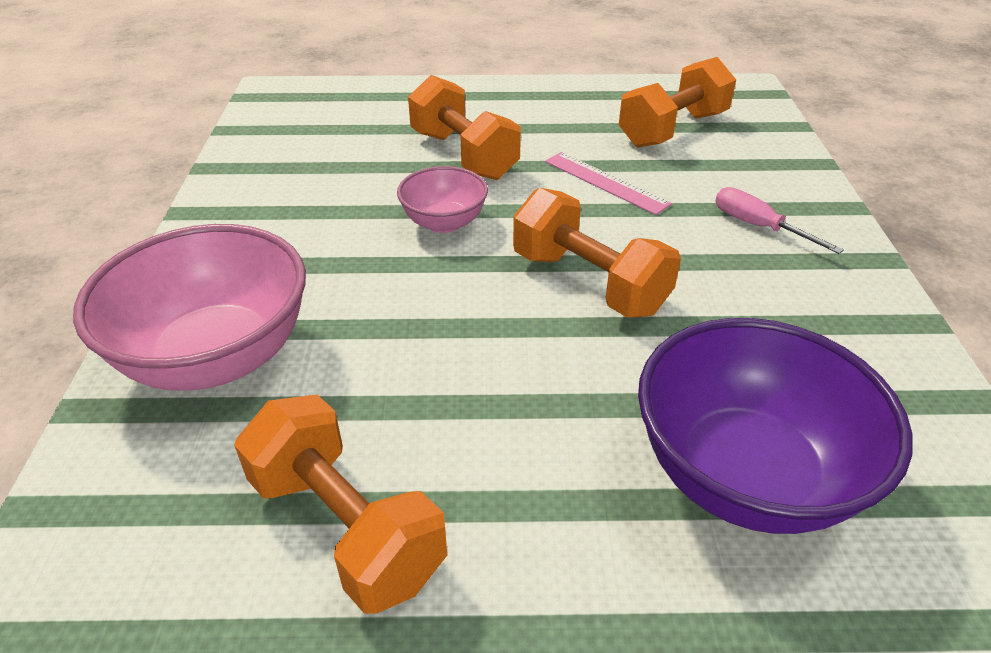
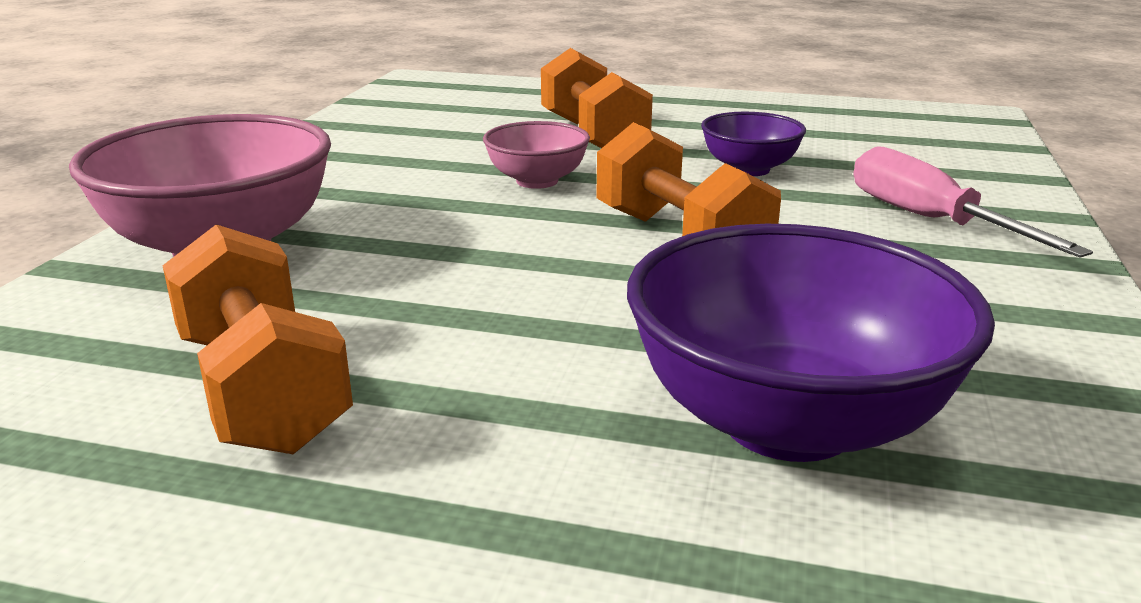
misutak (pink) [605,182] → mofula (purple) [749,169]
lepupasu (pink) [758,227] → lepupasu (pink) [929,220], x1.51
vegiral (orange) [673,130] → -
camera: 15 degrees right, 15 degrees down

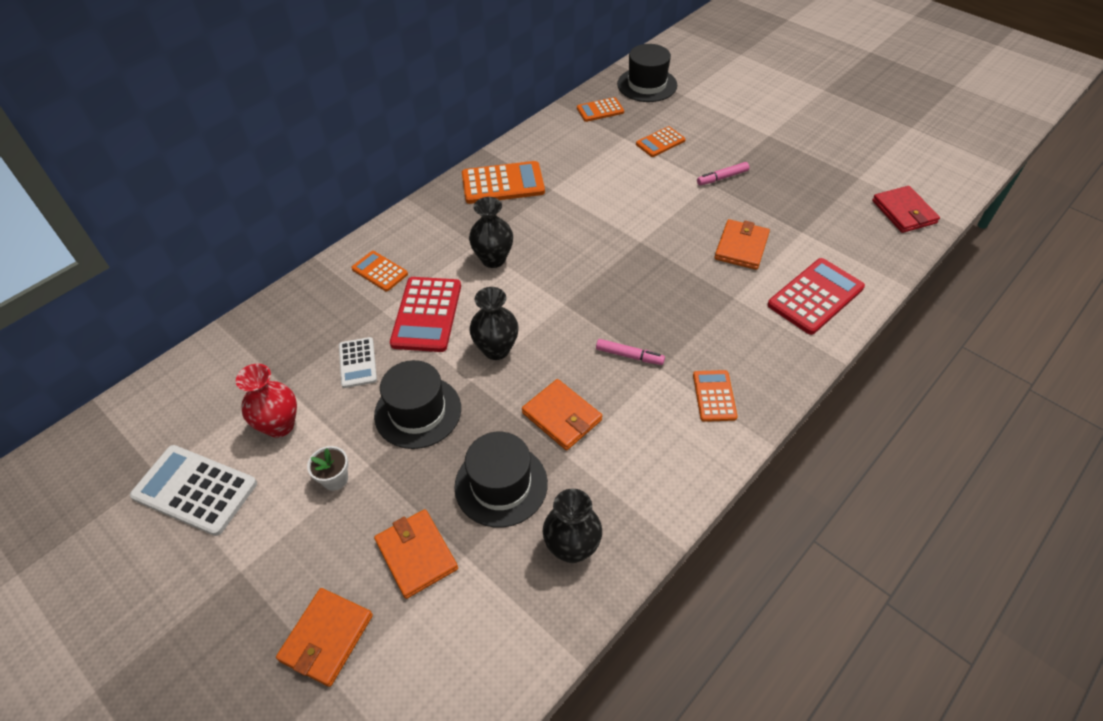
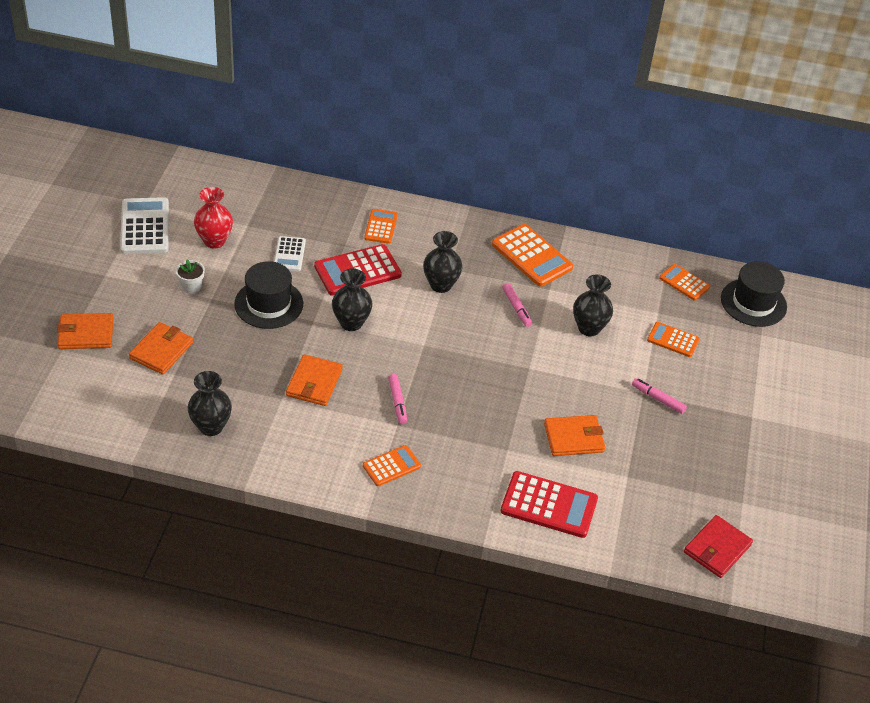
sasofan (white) [357,363] → sasofan (white) [289,254], 45 degrees counterclockwise
- → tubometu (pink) [516,308]
- → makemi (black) [589,328]
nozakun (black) [501,485] → -
camera: 55 degrees right, 5 degrees down

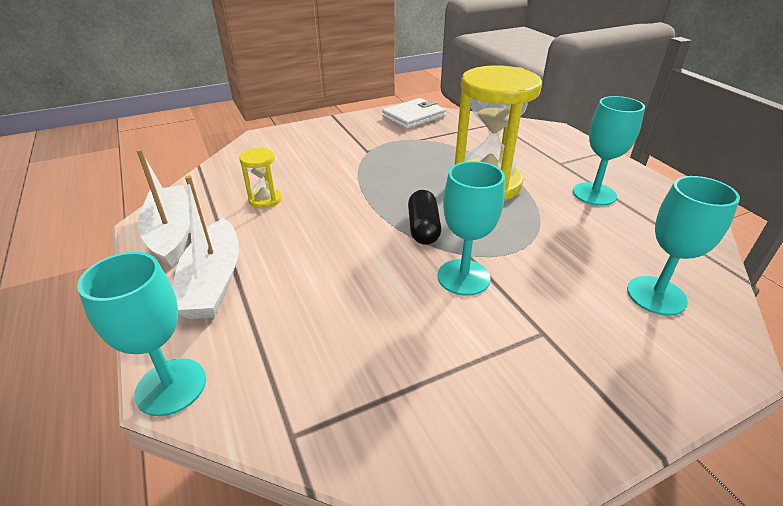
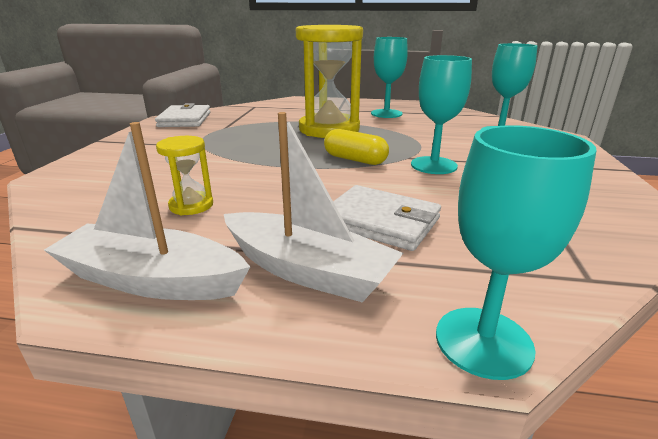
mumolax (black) [423,228] → mumolax (yellow) [355,160]
- → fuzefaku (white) [380,221]
camera: 55 degrees left, 10 degrees down

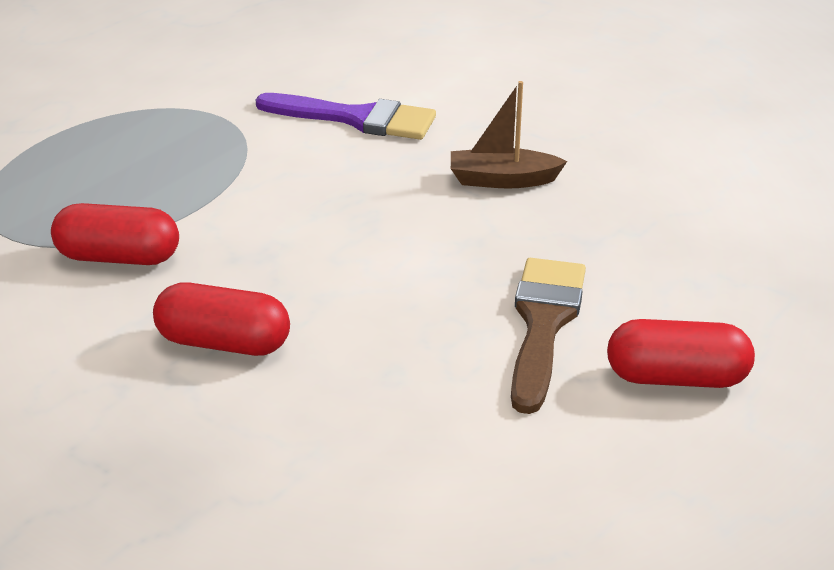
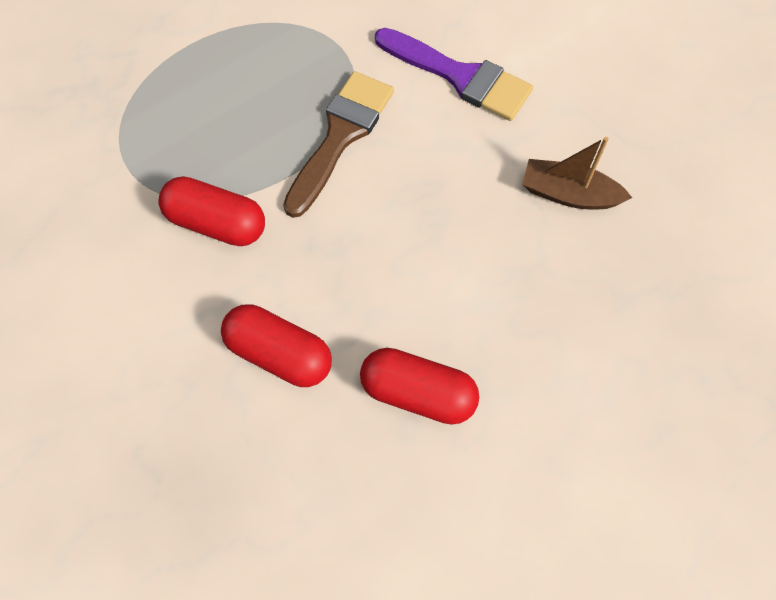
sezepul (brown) [543,324] → sezepul (brown) [340,136], moved
mumolax (red) [676,378] → mumolax (red) [418,393], moved
camera: 15 degrees right, 30 degrees up

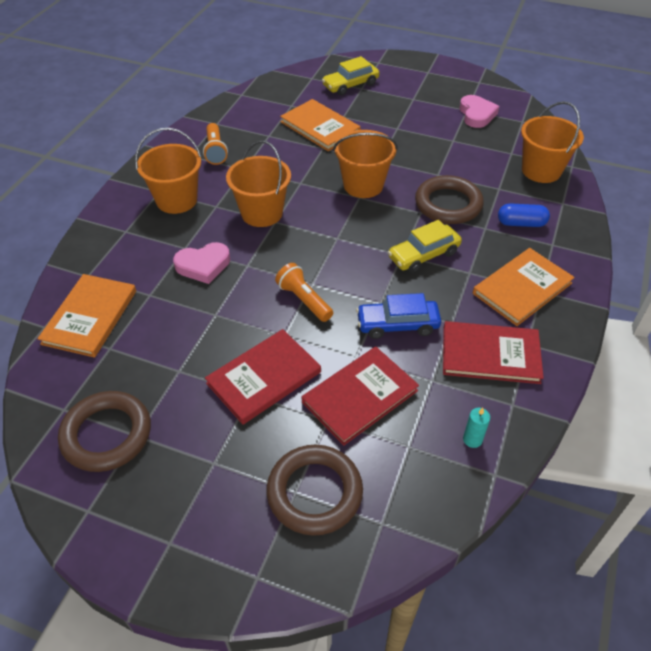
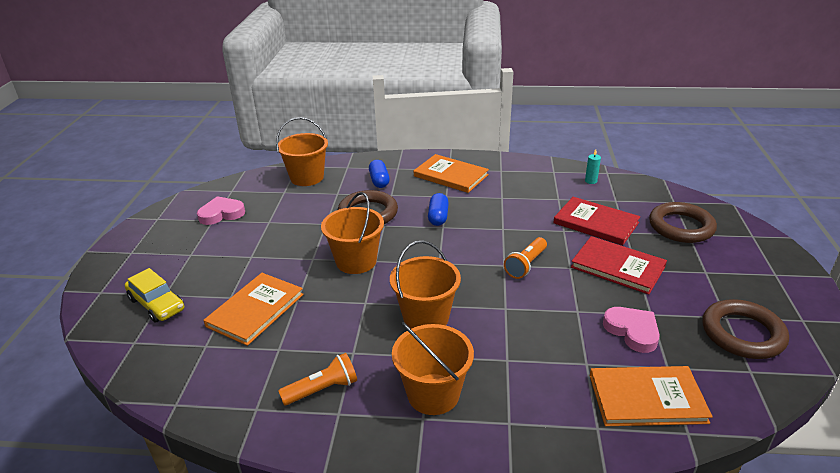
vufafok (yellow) [423,255] → mumolax (blue) [438,217]
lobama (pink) [203,265] → lobama (pink) [632,331], moved
vufafok (blue) [397,324] → -
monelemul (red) [490,354] → -
camera: 105 degrees left, 15 degrees down

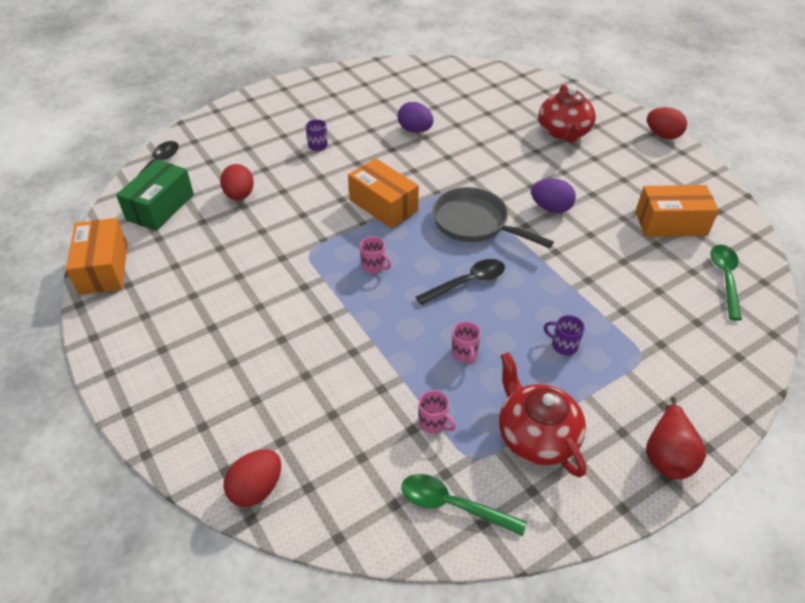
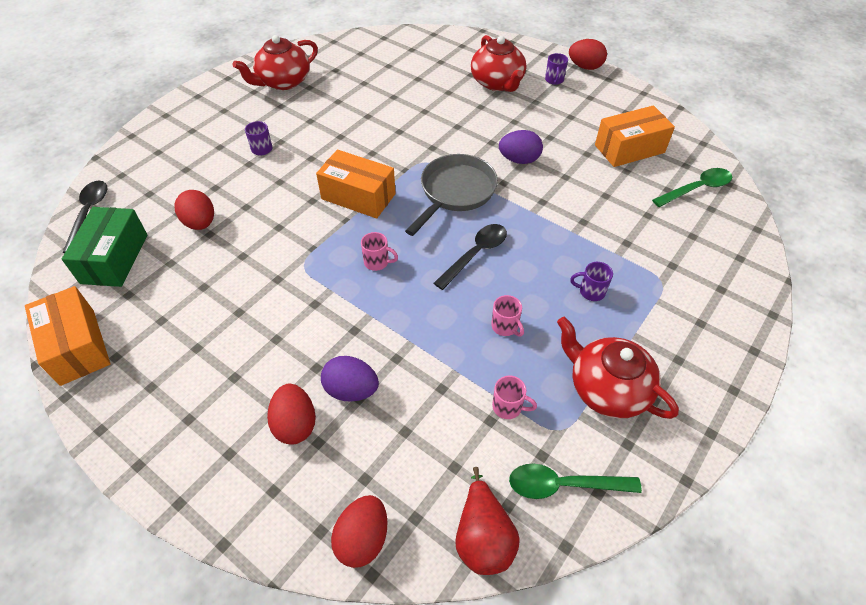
- → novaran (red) [283,82]
- → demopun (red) [295,424]
demopun (purple) [415,130] → demopun (purple) [351,390], moved
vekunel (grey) [474,223] → vekunel (grey) [455,192], 105 degrees clockwise
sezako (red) [667,455] → sezako (red) [483,537], moved
- → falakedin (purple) [554,80]
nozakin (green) [725,278] → nozakin (green) [696,189], 75 degrees clockwise
camera: 20 degrees left, 5 degrees up

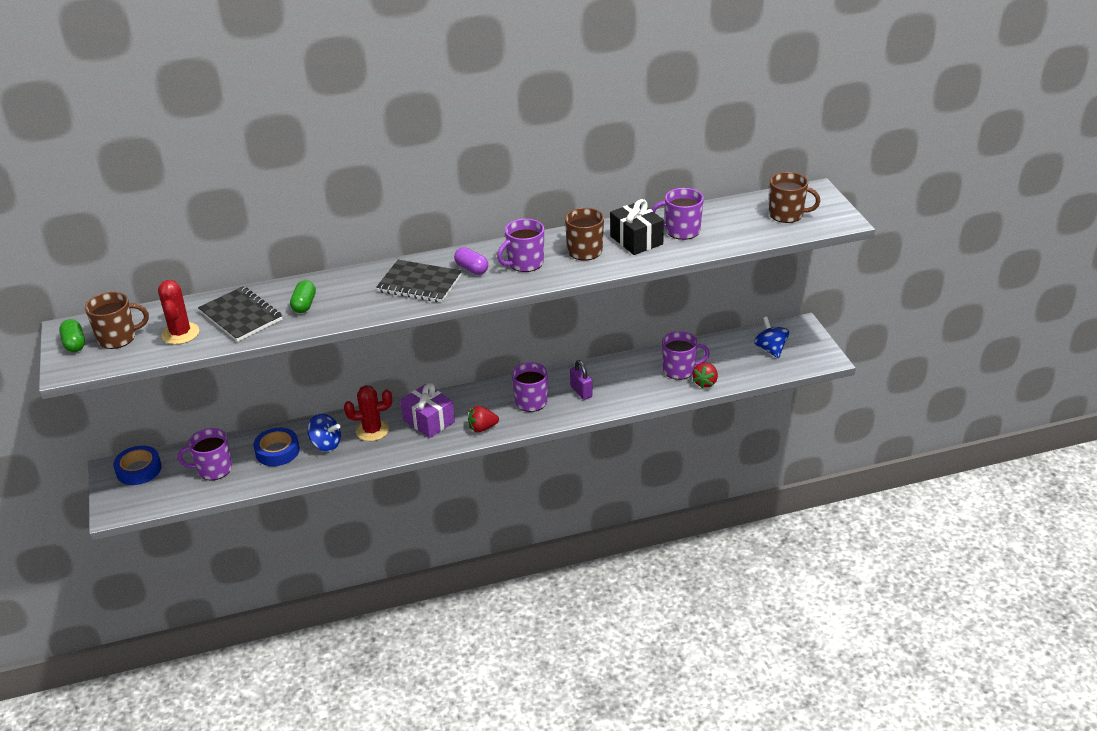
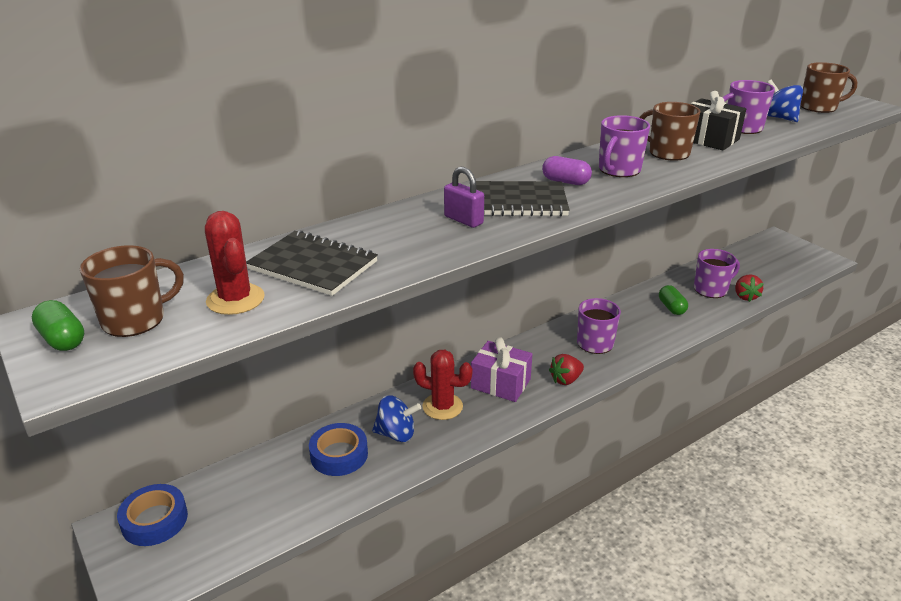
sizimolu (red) [372,431] → sizimolu (red) [442,406], 45 degrees clockwise
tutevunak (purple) [581,391] → tutevunak (purple) [463,220], moved
mumolax (green) [304,305] → mumolax (green) [671,308], moved
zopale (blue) [770,349] → zopale (blue) [779,118], moved
falakedin (purple) [213,469] → -
camera: 20 degrees left, 5 degrees down

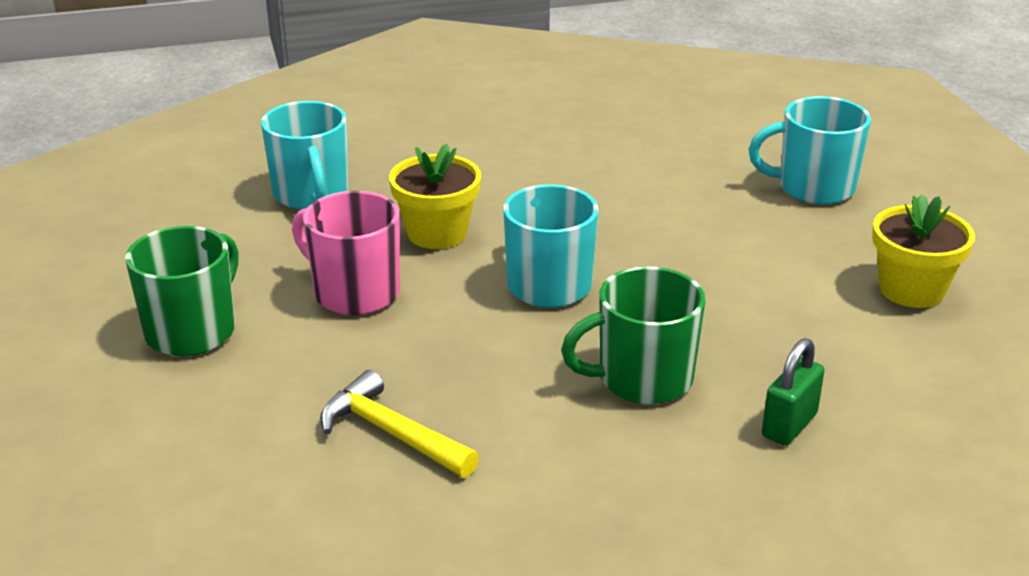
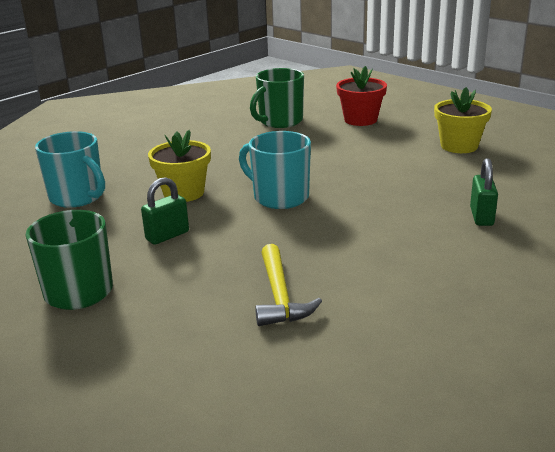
falakedin (pink) [354,292] → tutevunak (green) [167,236]
falakedin (green) [642,379] → falakedin (green) [280,121], moved
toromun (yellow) [391,433] → toromun (yellow) [280,296], 105 degrees counterclockwise
falakedin (turquoise) [813,188] → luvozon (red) [360,120]
camera: 30 degrees left, 5 degrees down

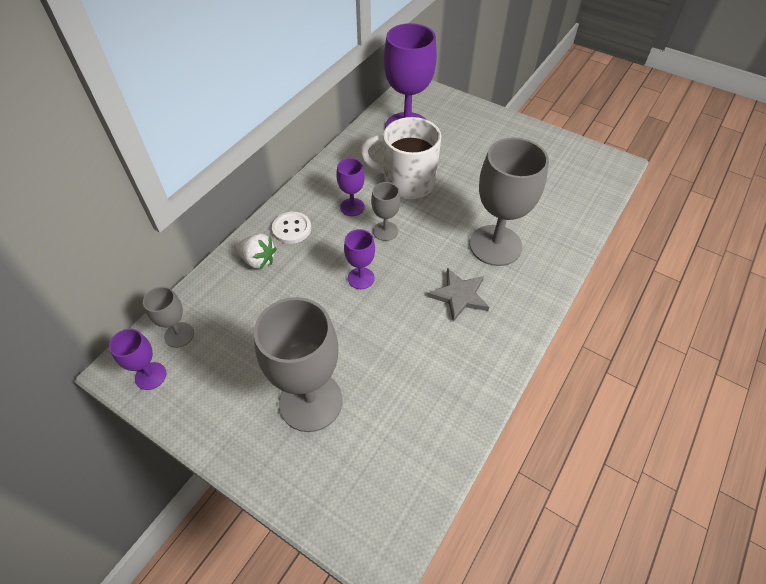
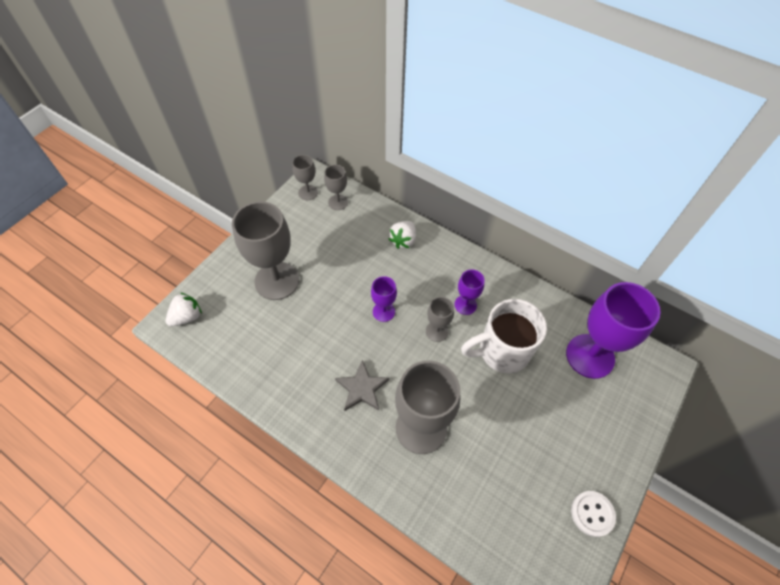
- → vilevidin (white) [187,317]
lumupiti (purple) [150,376] → lumupiti (grey) [308,192]
falakedin (white) [406,183] → falakedin (white) [501,351], 120 degrees counterclockwise
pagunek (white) [291,229] → pagunek (white) [592,513], moved
camera: 90 degrees right, 5 degrees up

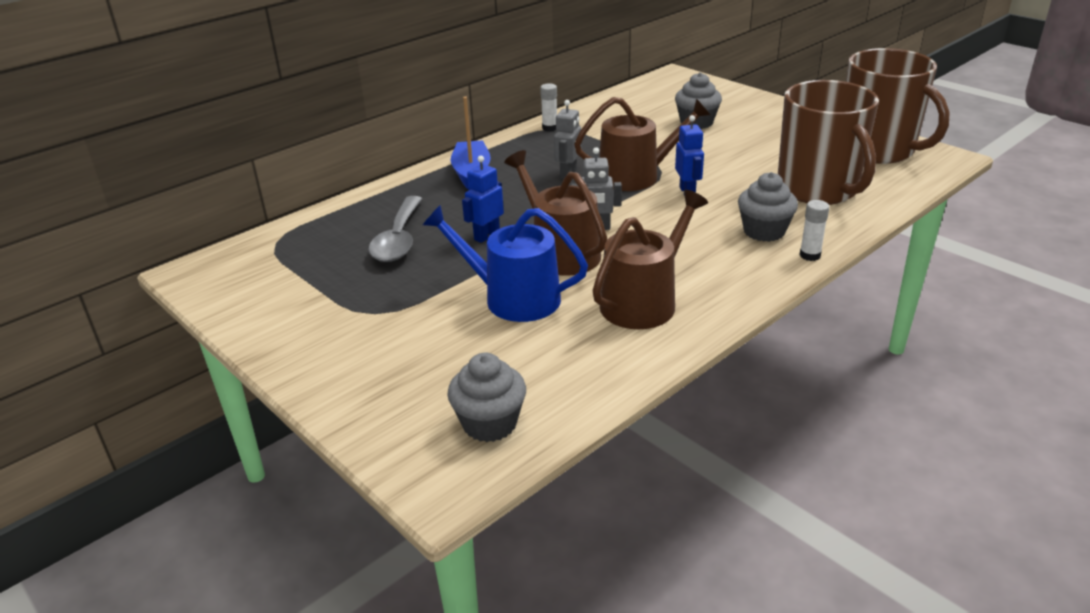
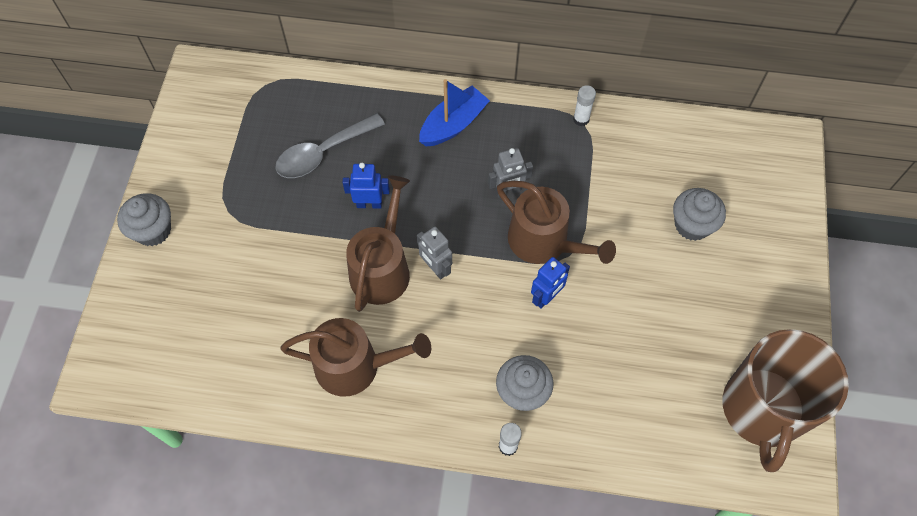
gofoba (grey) [489,423] → gofoba (grey) [153,230], moved
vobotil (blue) [513,298] → -
falakedin (brown) [818,189] → -
camera: 50 degrees right, 30 degrees up

